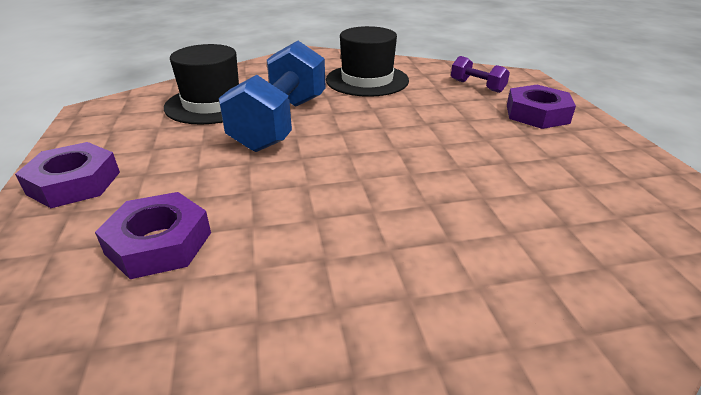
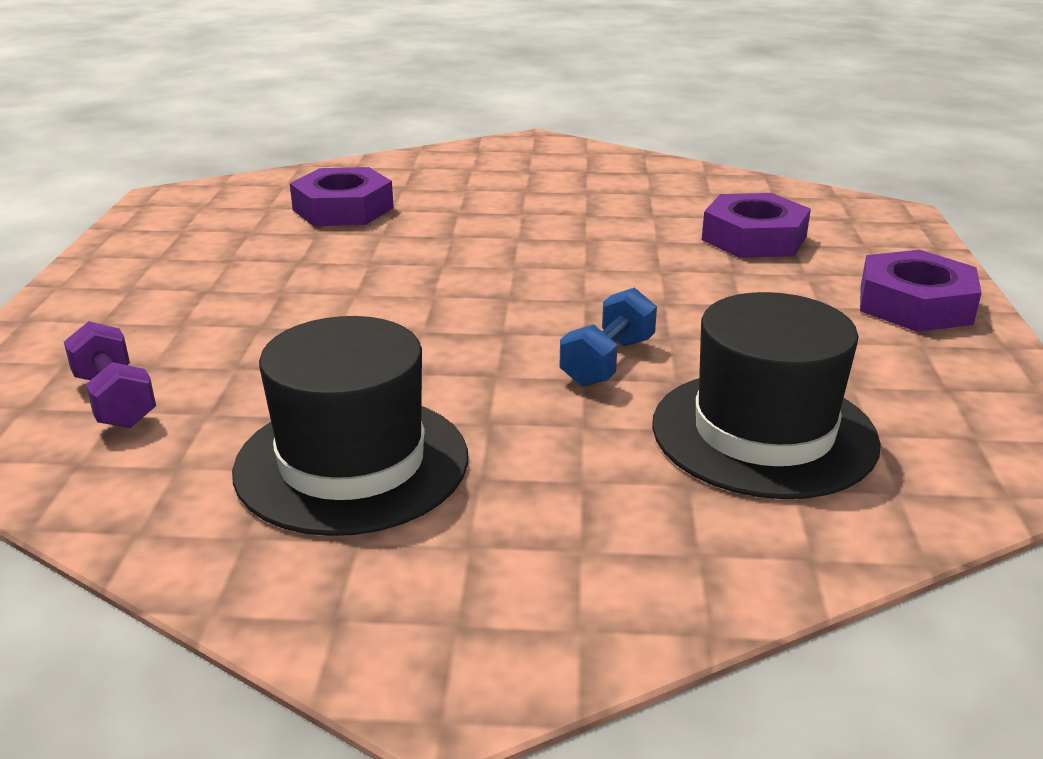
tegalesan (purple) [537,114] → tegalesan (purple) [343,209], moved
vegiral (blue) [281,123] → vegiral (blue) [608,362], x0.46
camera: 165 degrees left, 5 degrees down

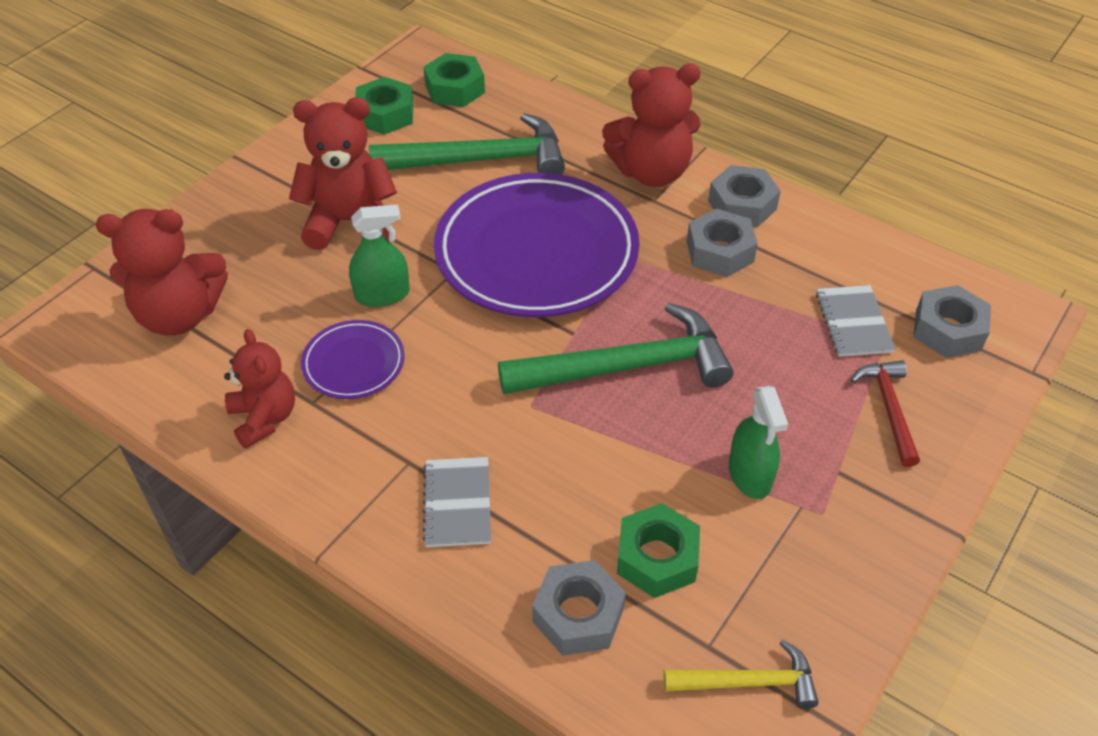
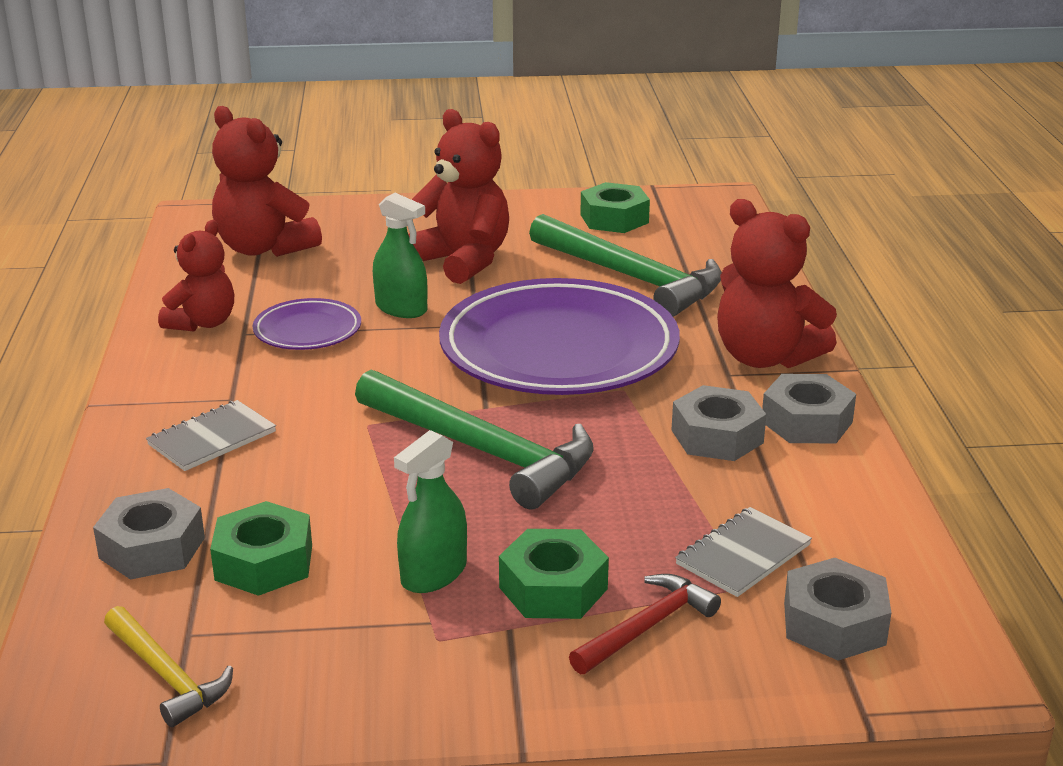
tegalesan (green) [455,89] → tegalesan (green) [553,588], moved
camera: 50 degrees right, 20 degrees down

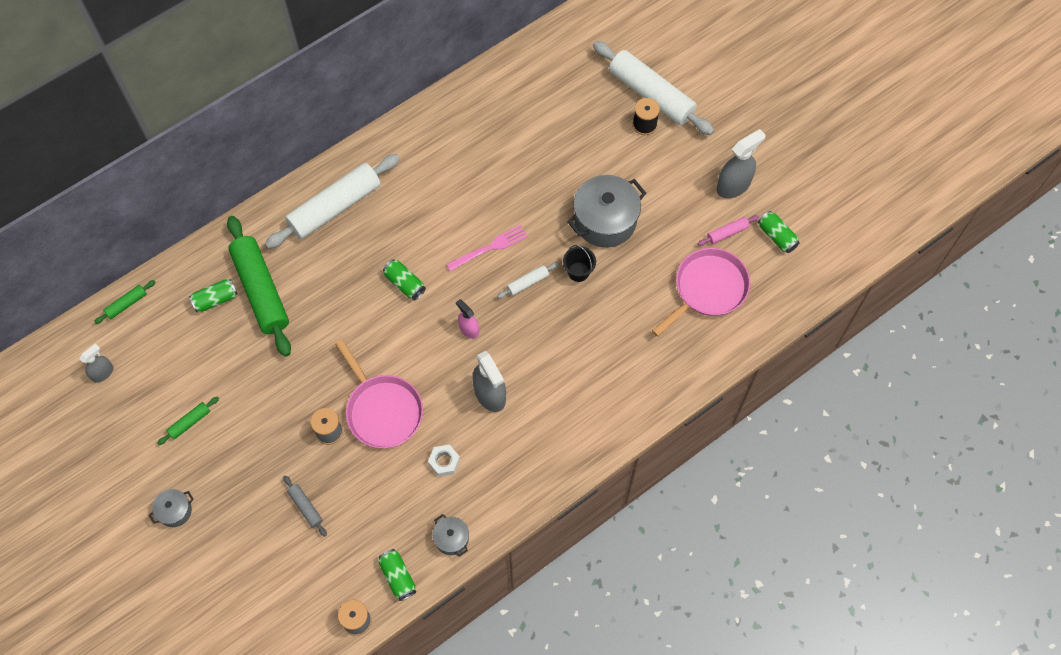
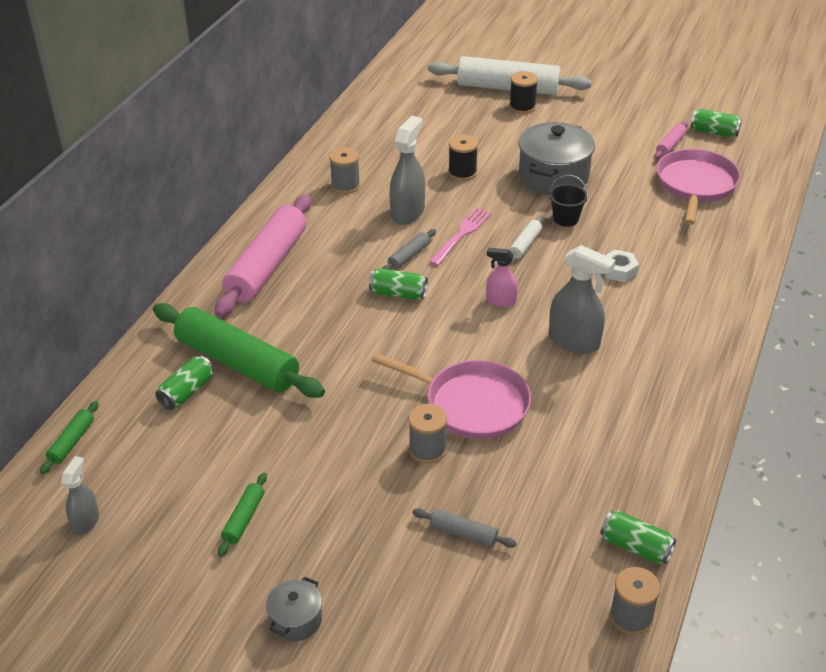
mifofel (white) [335,207] → mifofel (pink) [267,266]
- → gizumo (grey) [345,186]
- → mifofel (grey) [409,256]
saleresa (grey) [733,185] → saleresa (grey) [407,212], moved
- → gizumo (black) [462,173]
tegalesan (white) [444,462] → tegalesan (white) [619,270], moved
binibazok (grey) [451,539] → -
camera: 30 degrees left, 25 degrees down

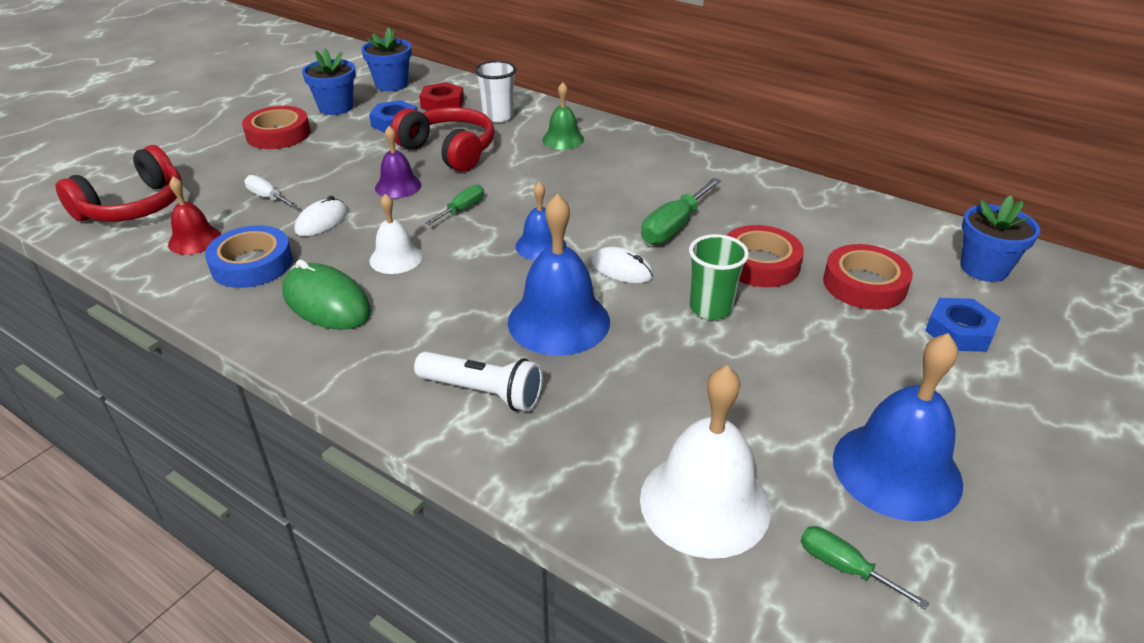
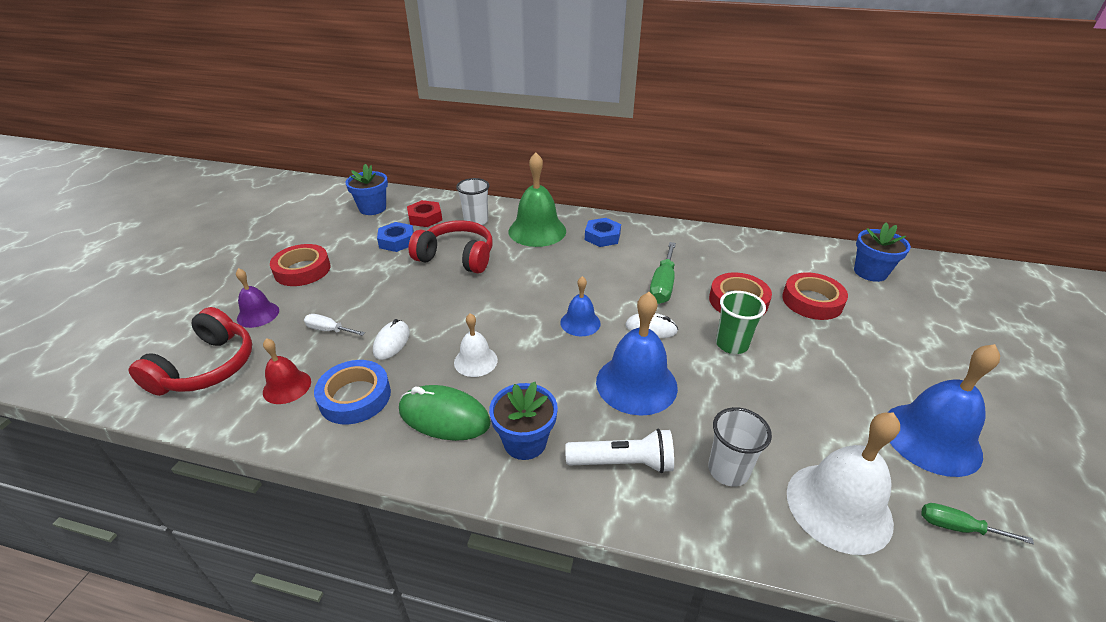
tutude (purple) [398,186] → tutude (purple) [258,314], moved
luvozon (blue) [336,107] → luvozon (blue) [525,442], moved
tutude (green) [563,139] → tutude (green) [537,231], x1.78
tegalesan (blue) [959,331] → tegalesan (blue) [602,236], moved
- → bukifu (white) [728,470]
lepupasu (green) [462,209] → -
camera: 20 degrees left, 0 degrees up

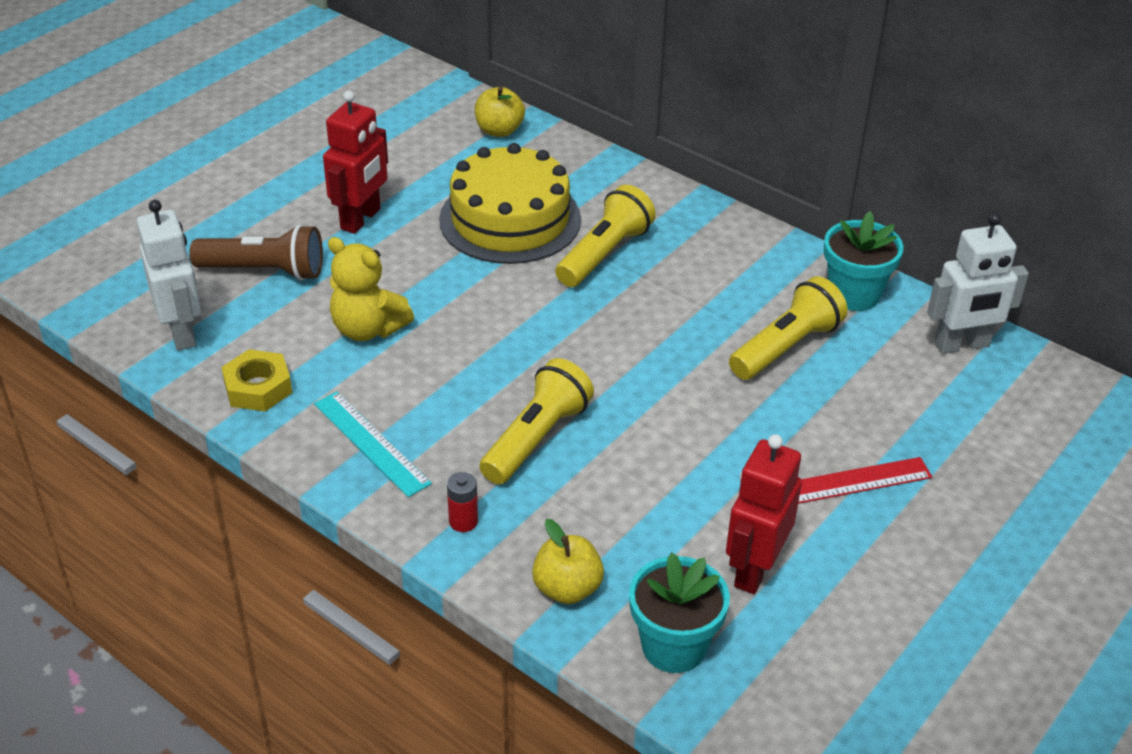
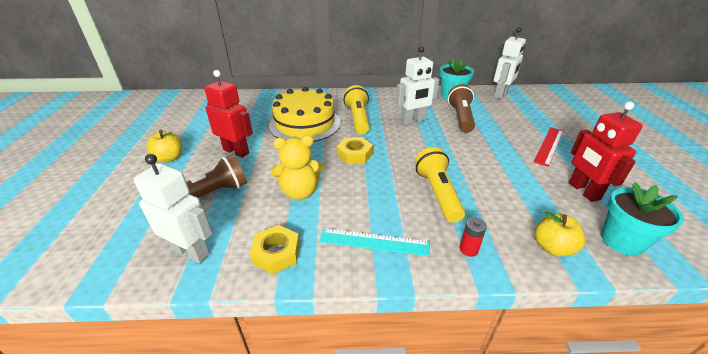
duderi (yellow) [499,130] → duderi (yellow) [169,158], moved
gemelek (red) [361,219] → gemelek (red) [236,151], 45 degrees counterclockwise
- → tegalesan (yellow) [354,154]
- → gemelek (white) [413,121]
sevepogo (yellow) [786,347] → sevepogo (brown) [460,117]
camera: 40 degrees left, 5 degrees down

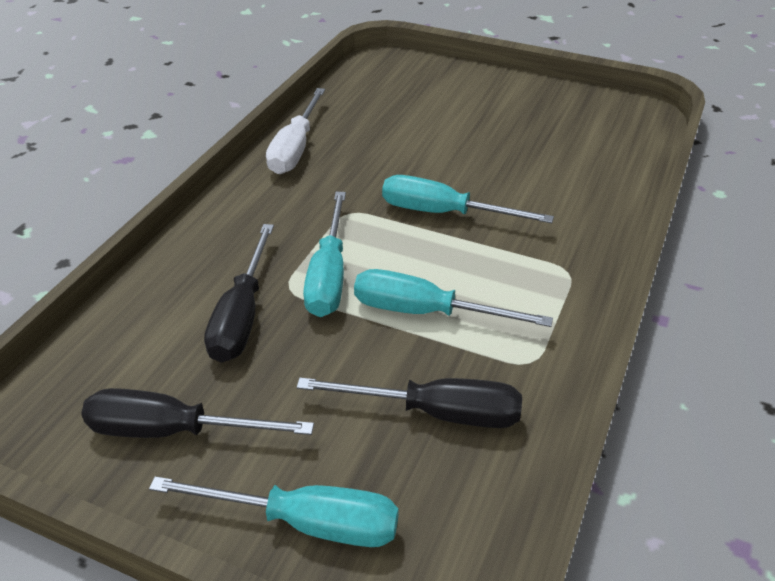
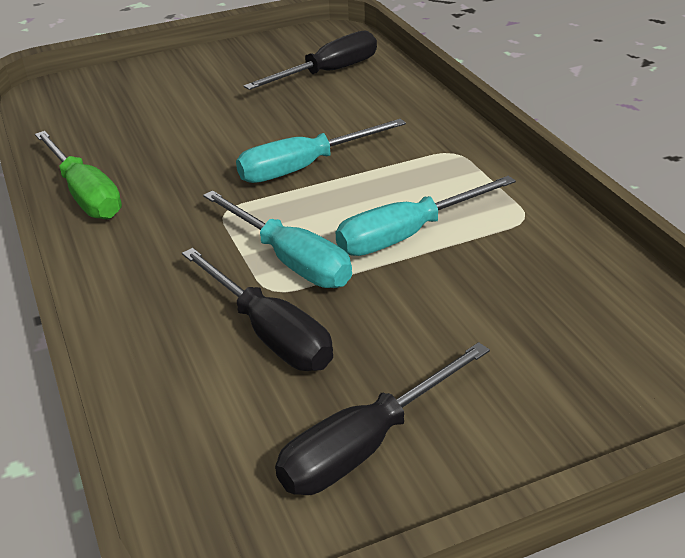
lepupasu (white) [295,148] → lepupasu (green) [85,194]
lepupasu (black) [436,413] → lepupasu (black) [328,72], moved
lepupasu (turquoise) [305,523] → -
camera: 45 degrees left, 5 degrees down

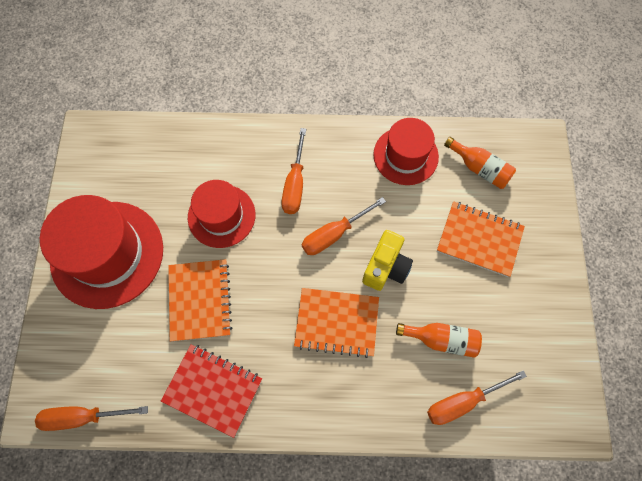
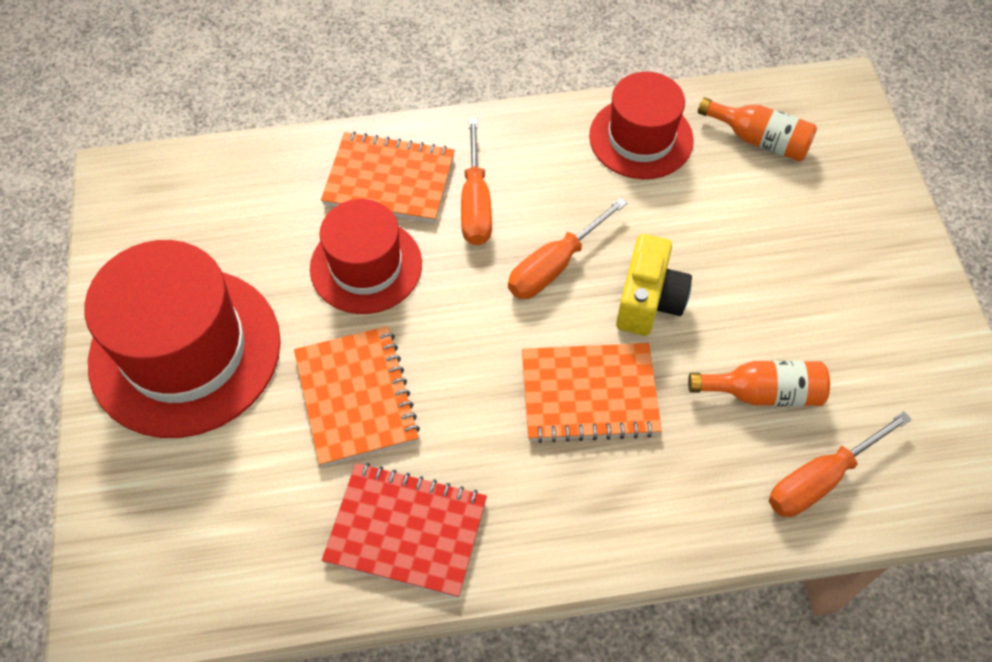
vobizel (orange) [479,240] → vobizel (orange) [389,180], moved
lepupasu (orange) [83,417] → -
camera: 10 degrees left, 10 degrees down

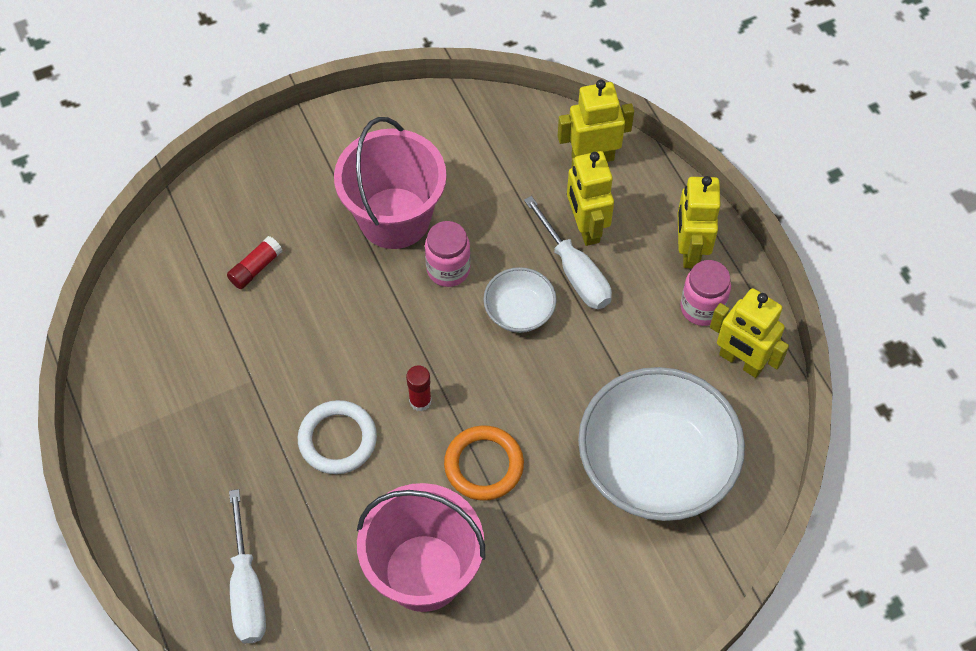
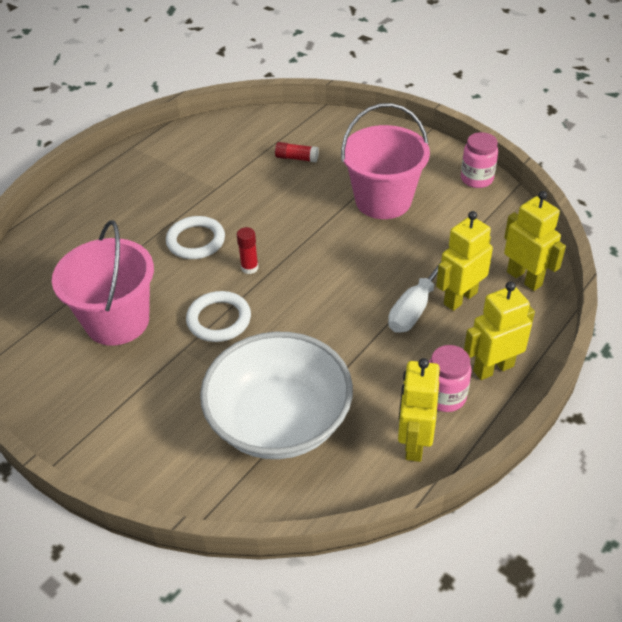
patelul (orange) [484,465] → patelul (white) [219,319]
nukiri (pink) [448,269] → nukiri (pink) [476,179], moved
lepupasu (white) [247,590] → -
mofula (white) [519,311] → -
camera: 65 degrees right, 15 degrees down

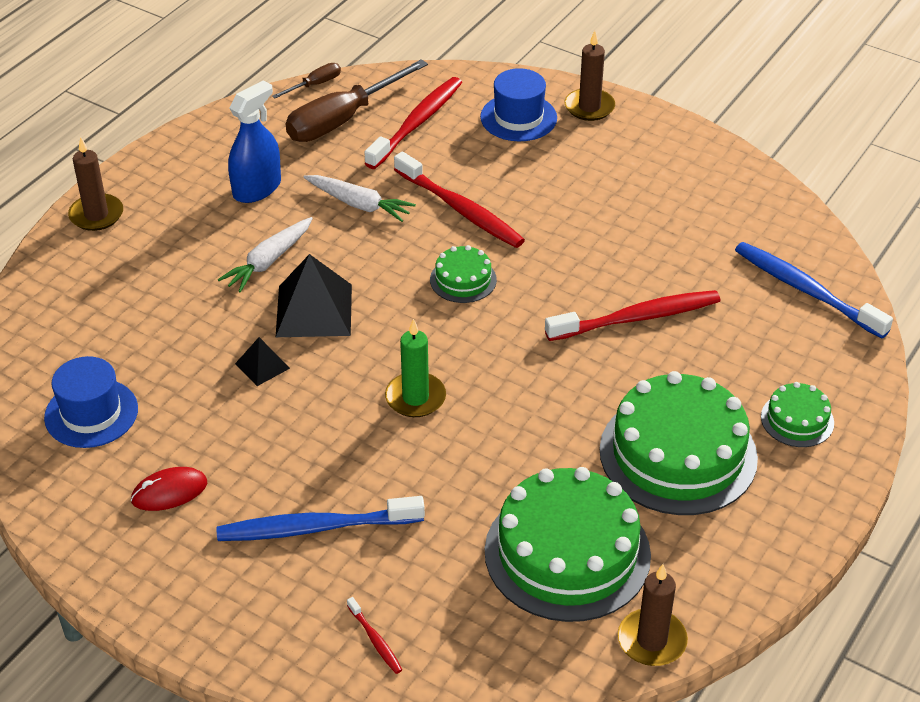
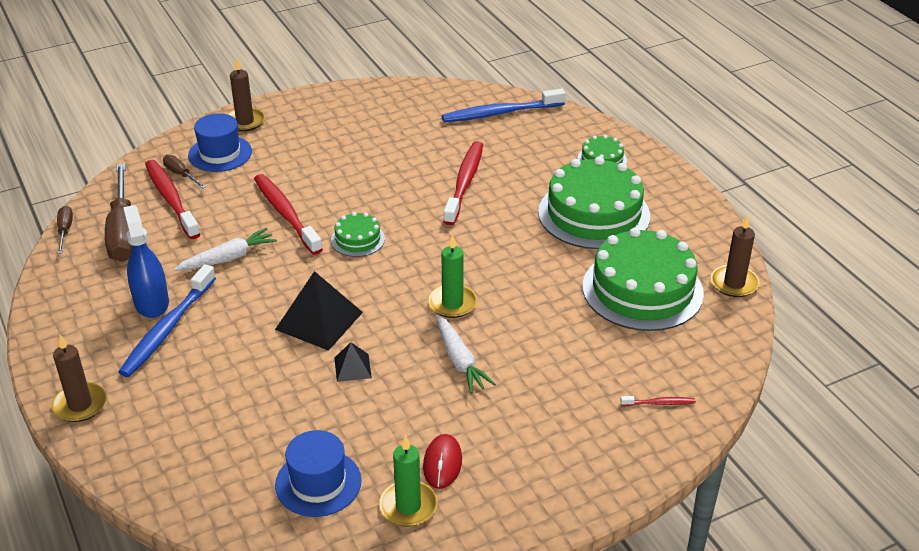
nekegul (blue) [315,528] → nekegul (blue) [167,328], moved
- → lepupasu (brown) [181,174]
nekegul (red) [460,209] → nekegul (red) [286,214], 105 degrees counterclockwise
- → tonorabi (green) [408,506]
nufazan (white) [268,261] → nufazan (white) [459,360], moved
camera: 60 degrees left, 5 degrees down

